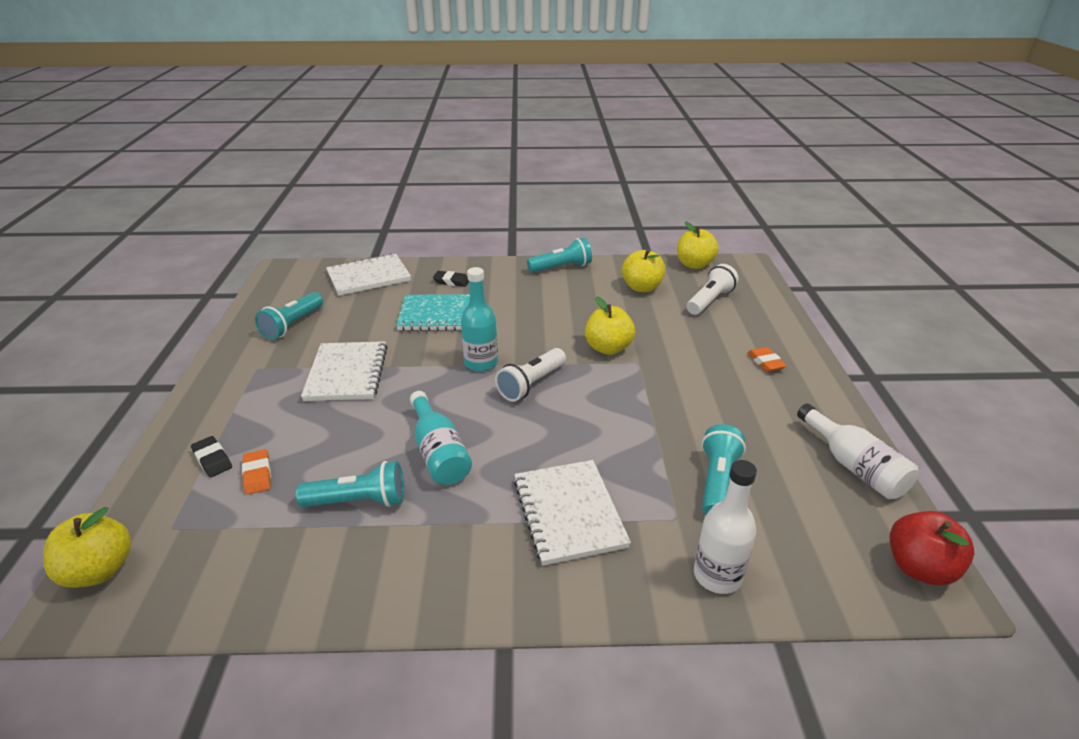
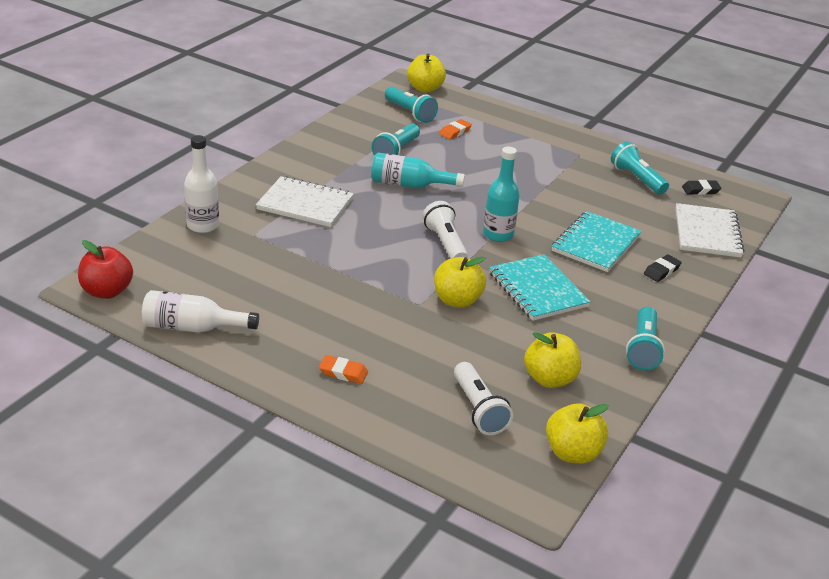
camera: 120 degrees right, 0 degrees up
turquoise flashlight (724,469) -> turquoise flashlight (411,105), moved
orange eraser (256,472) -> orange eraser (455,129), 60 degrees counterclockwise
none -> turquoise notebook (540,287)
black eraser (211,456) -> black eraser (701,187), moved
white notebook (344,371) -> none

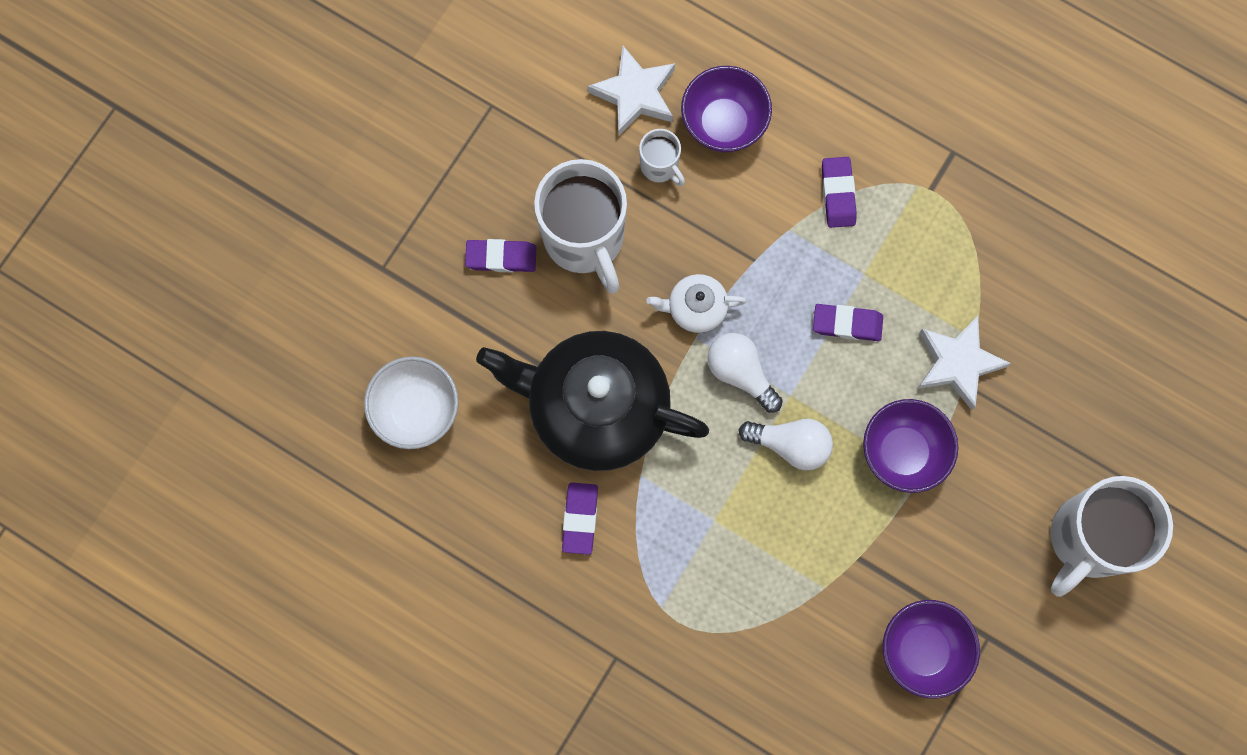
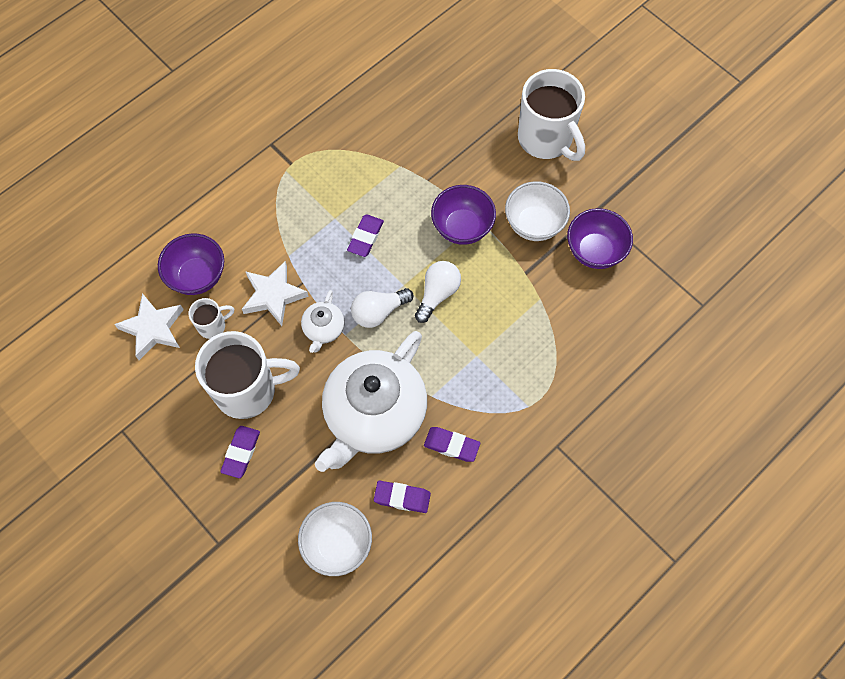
camera: 75 degrees left, 10 degrees down
white star (964,363) -> white star (275,293), moved
black teapot (592,401) -> white teapot (371,401)
purple eraser (839,192) -> purple eraser (402,497), moved
none -> white bowl (537,211)

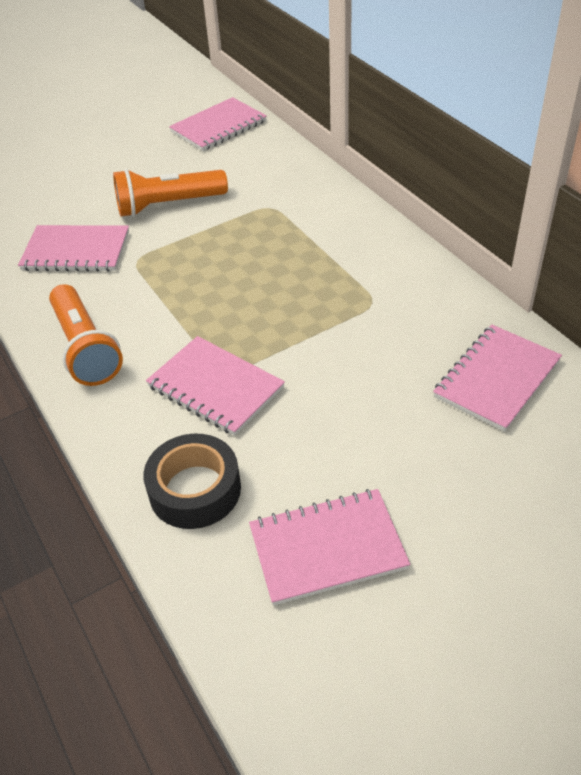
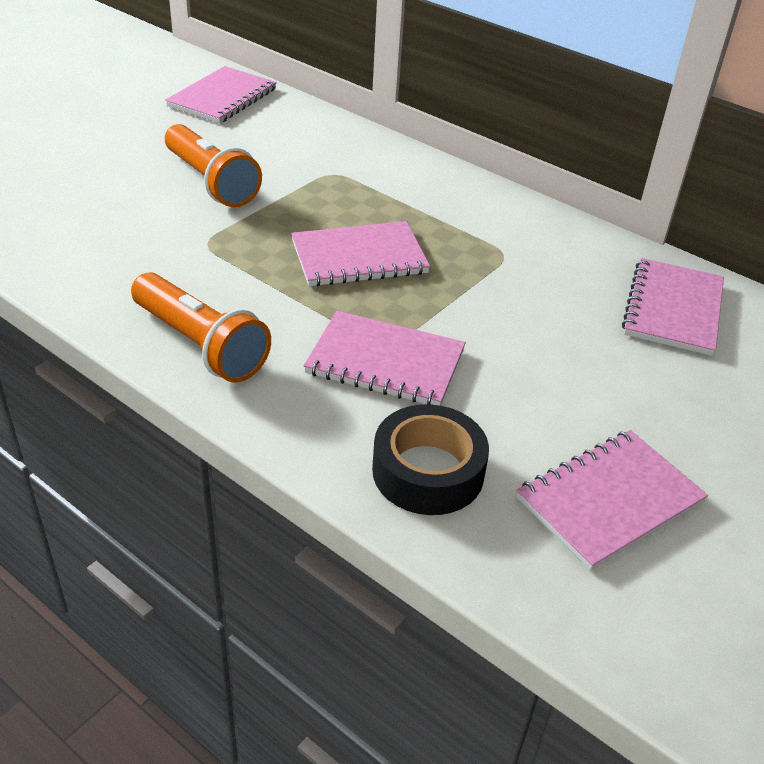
camera: 25 degrees left, 5 degrees down
orange flashlight (170,193) -> orange flashlight (213,165), 90 degrees counterclockwise
pink notebook (73,248) -> pink notebook (360,253), moved

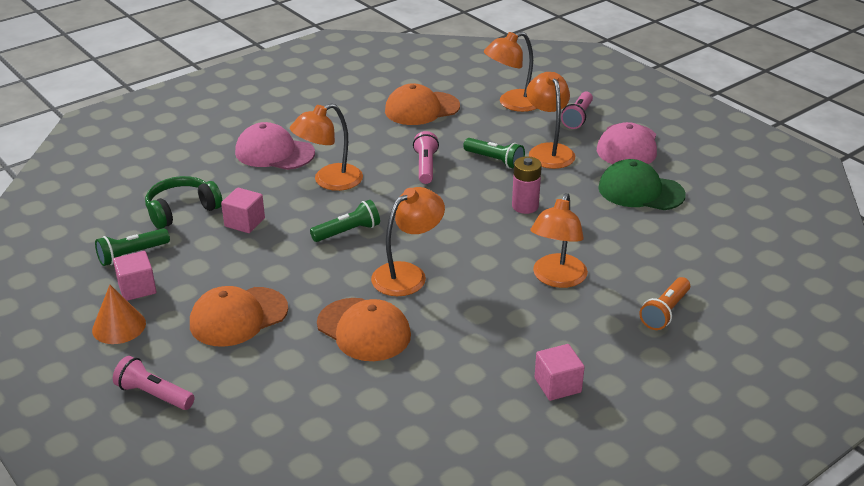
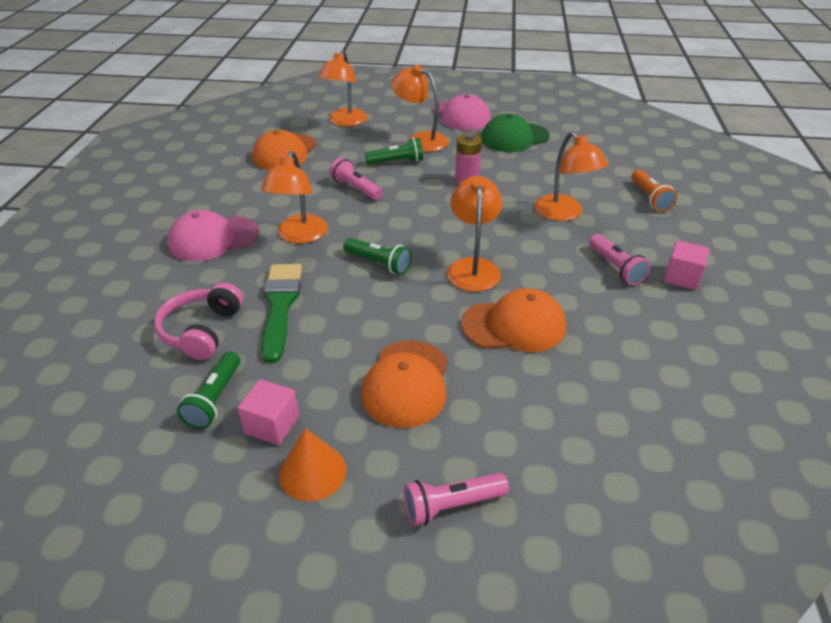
camera: 45 degrees left, 5 degrees up
green headphones (183,202) -> pink headphones (198,321)
pink cube (243,210) -> green brush (281,314)
green flashlight (345,221) -> green flashlight (377,256), 105 degrees clockwise
pink flashlight (577,110) -> pink flashlight (619,259), moved

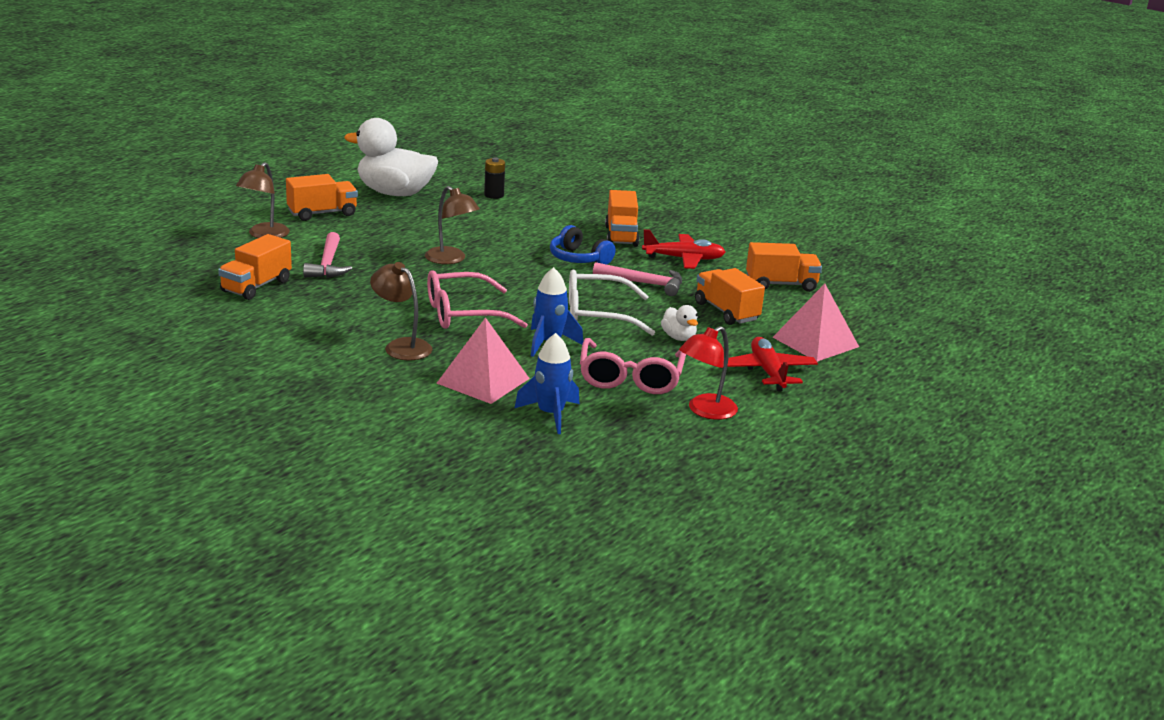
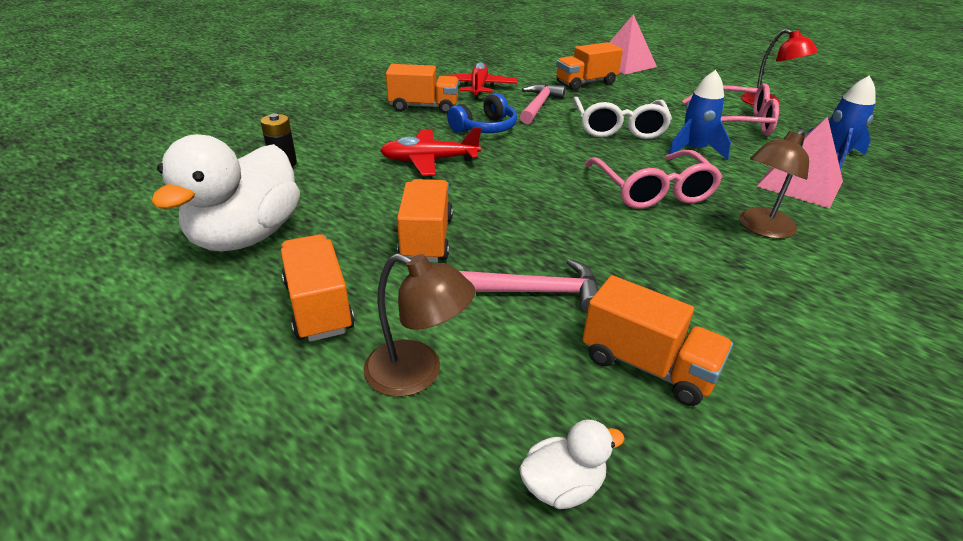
camera: 85 degrees left, 10 degrees up
red plane (772,364) -> red plane (430,151), moved
orange truck (784,267) -> orange truck (425,220), moved
white duck (679,323) -> white duck (572,464), moved
brown lamp (452,225) -> none

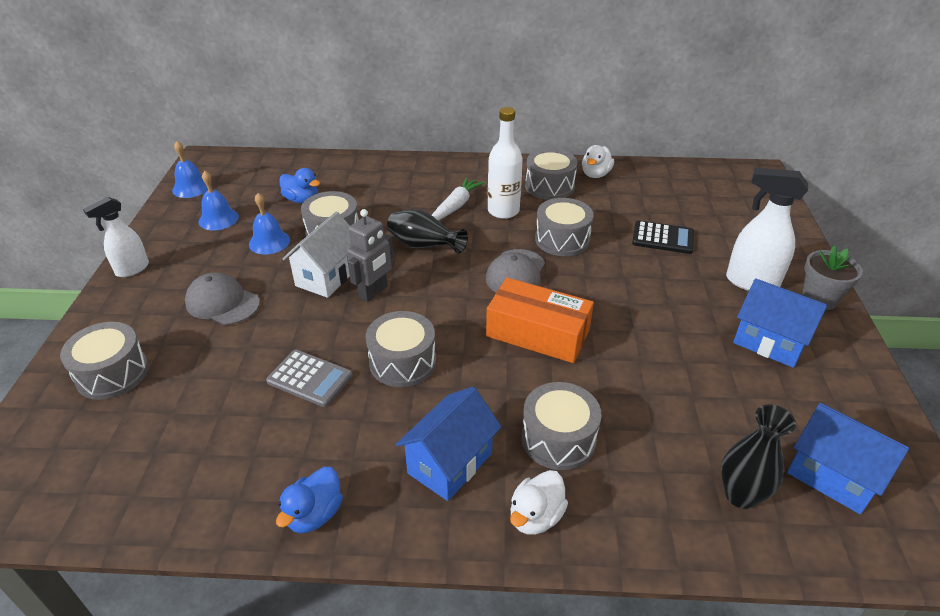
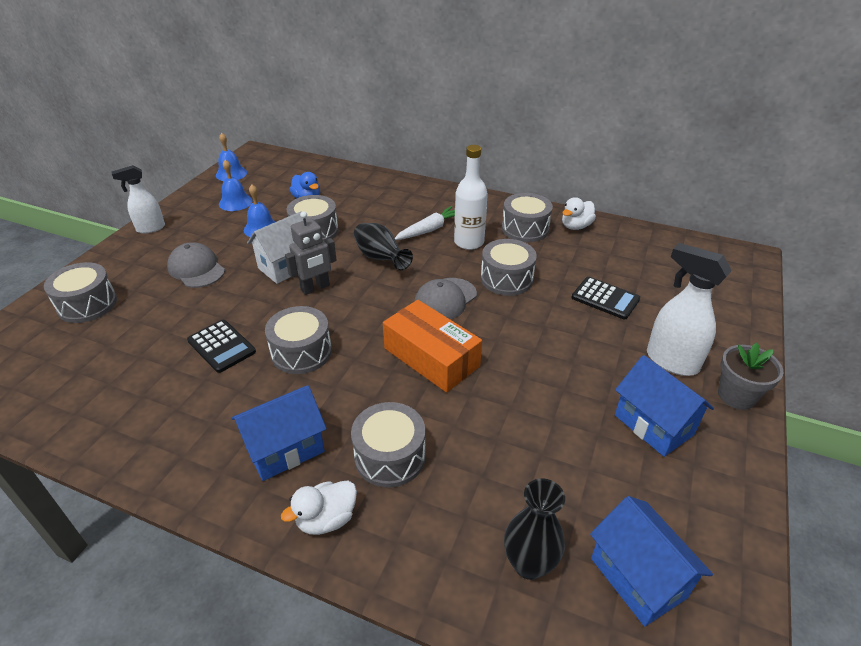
camera: 20 degrees right, 0 degrees up
grey calculator (309,378) -> black calculator (221,346)
blue duck (309,500) -> none

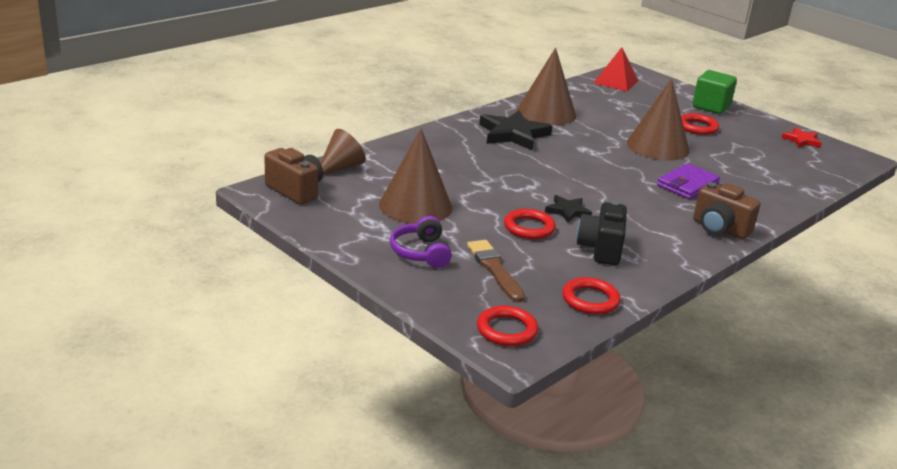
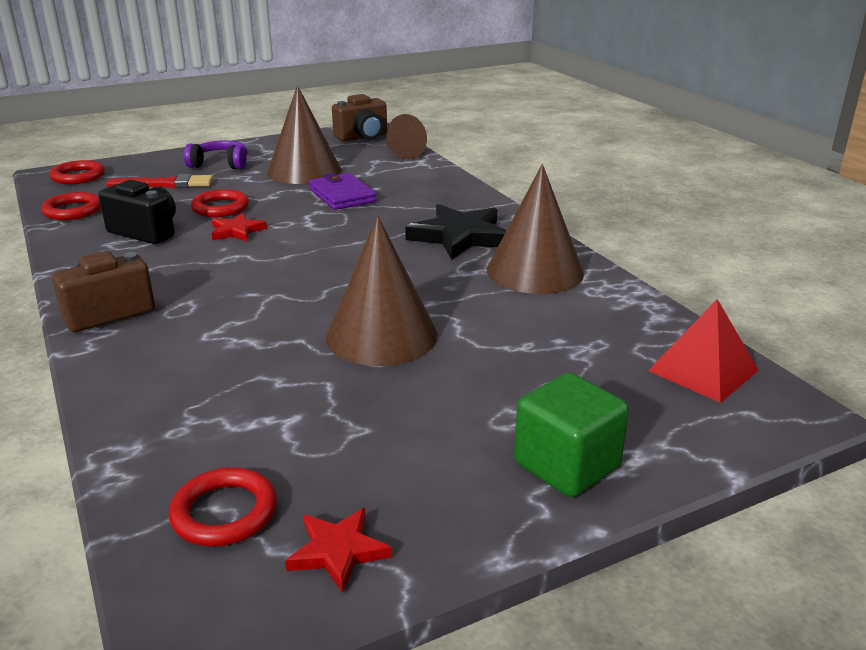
camera: 110 degrees right, 0 degrees up
brown brush (496,271) -> red brush (159,181)
red ring (700,124) -> red ring (223,507), moved
black star (568,209) -> red star (239,227)
purple wallet (688,181) -> purple wallet (343,191), moved

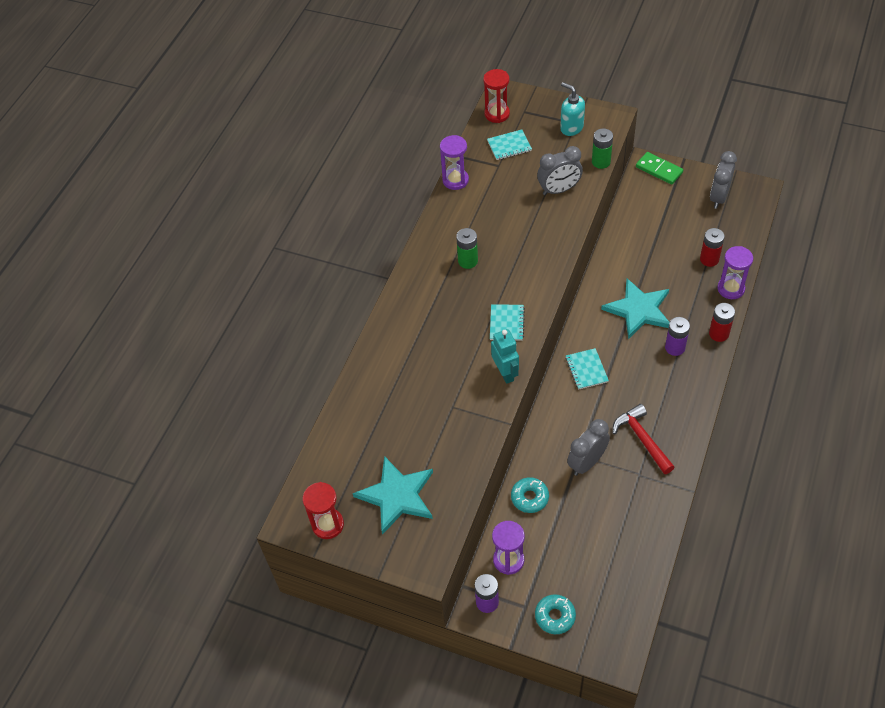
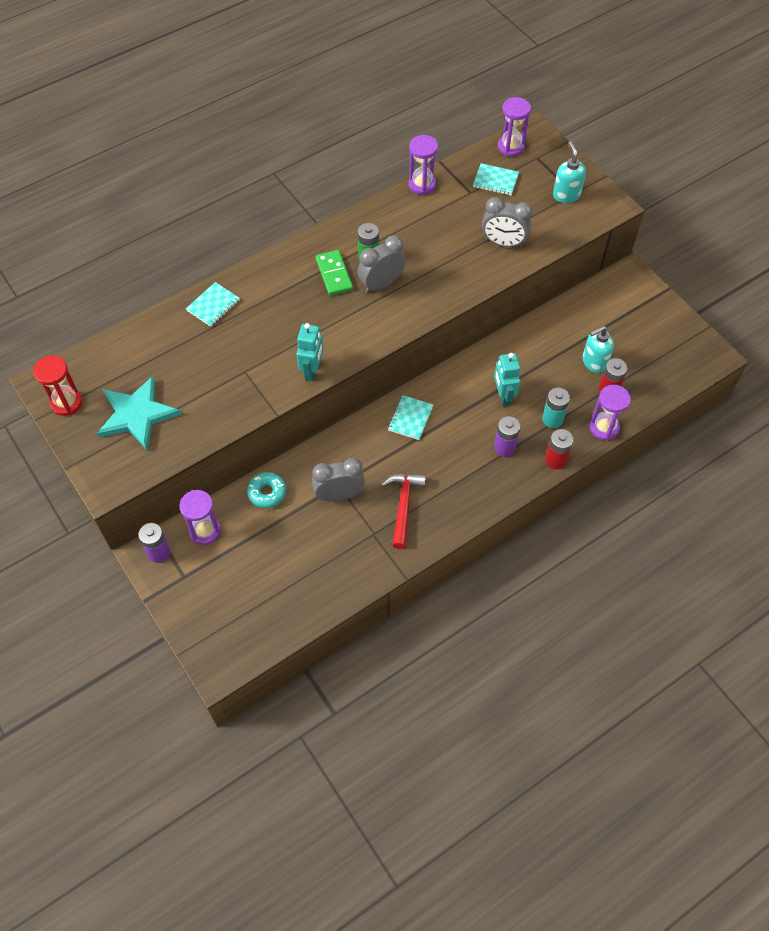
camera: 30 degrees right, 5 degrees up
turquoise notebook (507,322) -> turquoise notebook (213,304), moved
green domino (659,168) -> green domino (334,273), moved
grey clock (723,180) -> grey clock (382,264), moved
turquoise star (635,308) -> turquoise robot (507,379)
red hourglass (496,96) -> purple hourglass (514,127)
none -> turquoise battery (556,408)
none -> turquoise soap dispenser (598,349)
turquoise donut (555,614) -> none
green battery (602,148) -> none

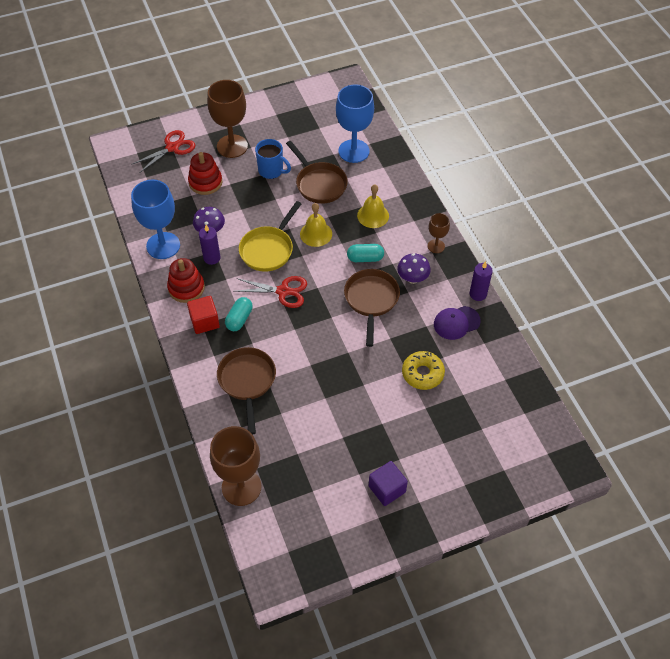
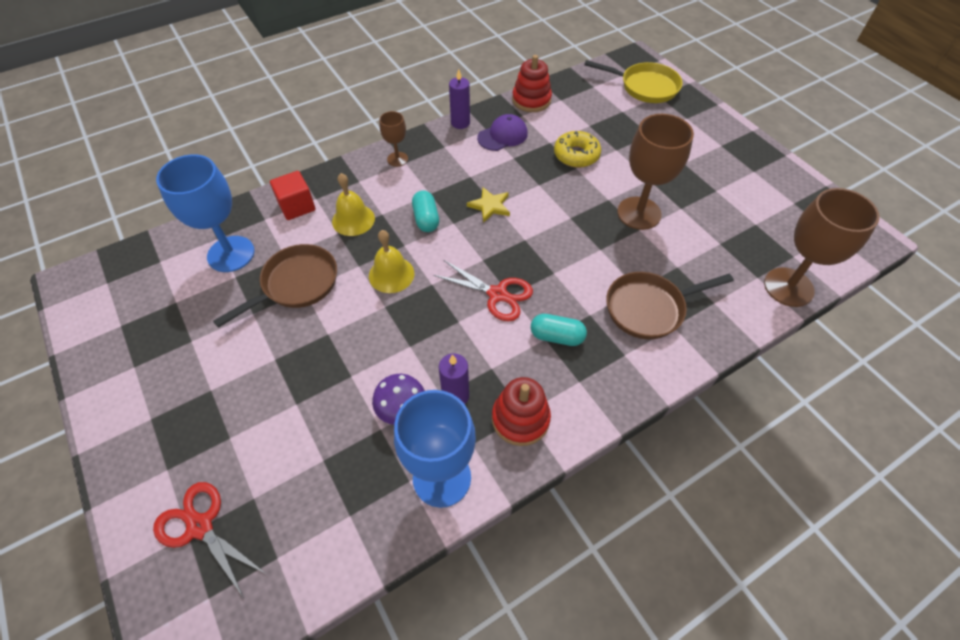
camera: 100 degrees left, 0 degrees up
red cube (203,315) -> red cube (293,195), moved
red scissors (270,292) -> red scissors (483,291), 120 degrees clockwise
brown pan (372,308) -> yellow star (488,205)
purple cap (457,323) -> purple cap (502,132), 90 degrees counterclockwise
red stacking toy (205,173) -> red stacking toy (532,83), moved
yellow pan (270,236) -> yellow pan (633,81), moved
brown goblet (227,119) -> brown goblet (655,172), moved
blue mug (273,159) -> none
purple cube (388,483) -> none
purple mushroom (414,268) -> none

